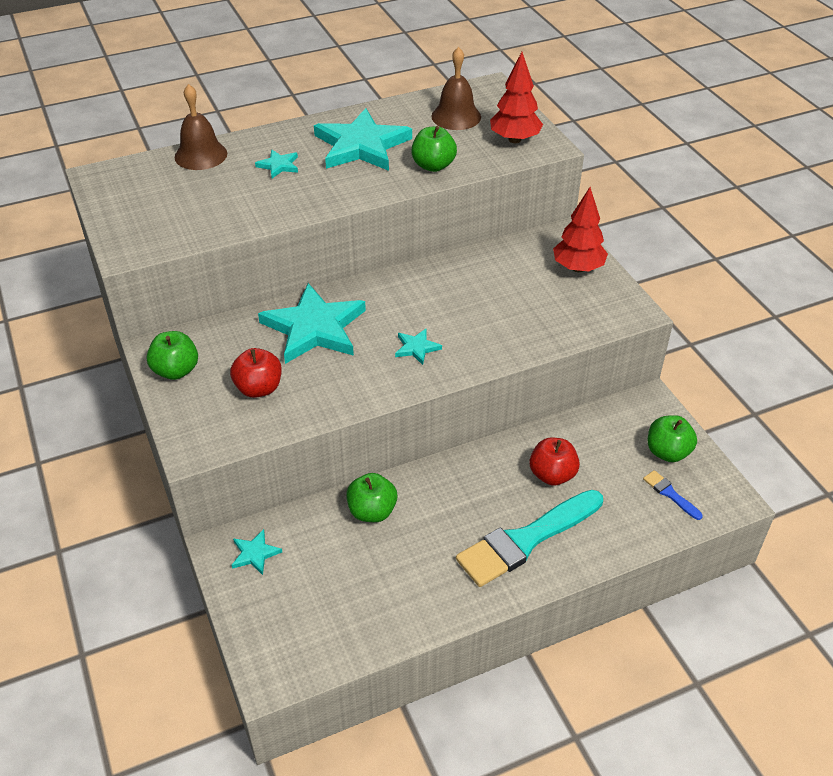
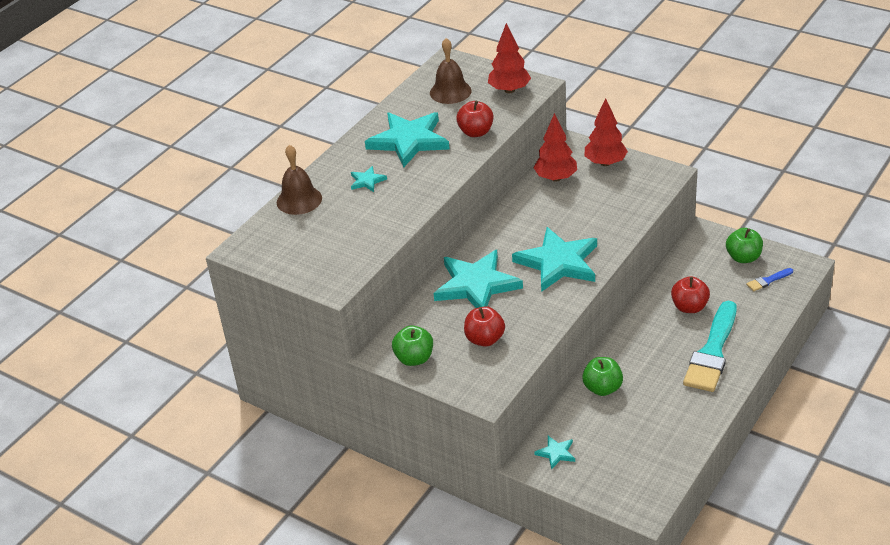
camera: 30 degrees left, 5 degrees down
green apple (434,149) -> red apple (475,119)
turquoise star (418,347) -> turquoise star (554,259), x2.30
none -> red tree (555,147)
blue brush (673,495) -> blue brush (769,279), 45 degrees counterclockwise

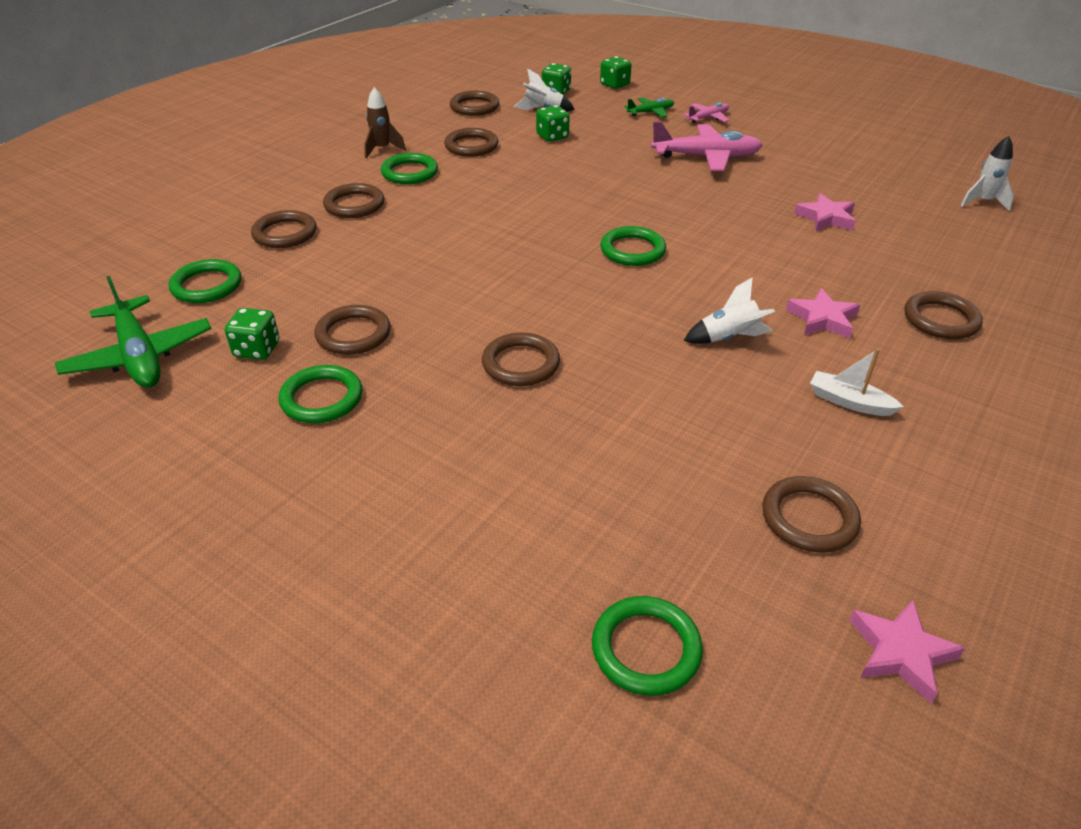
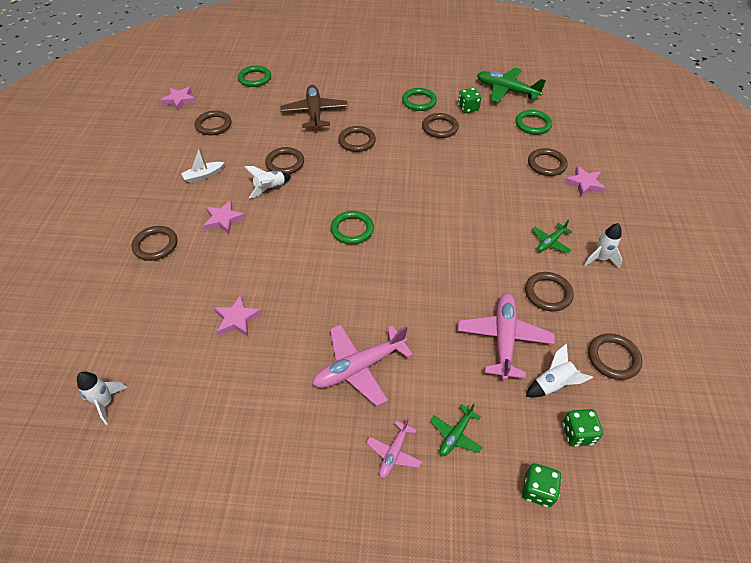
camera: 150 degrees right, 10 degrees up
white boat (857,382) -> white boat (203,165), 150 degrees clockwise
brown ring (354,200) -> brown ring (284,160), moved
none -> brown plane (314,107)
green dice (553,123) -> pink plane (506,337)
green ring (409,168) -> green plane (552,236)
none -> pink star (585,181)
brown rocket (385,122) -> white rocket (603,246)

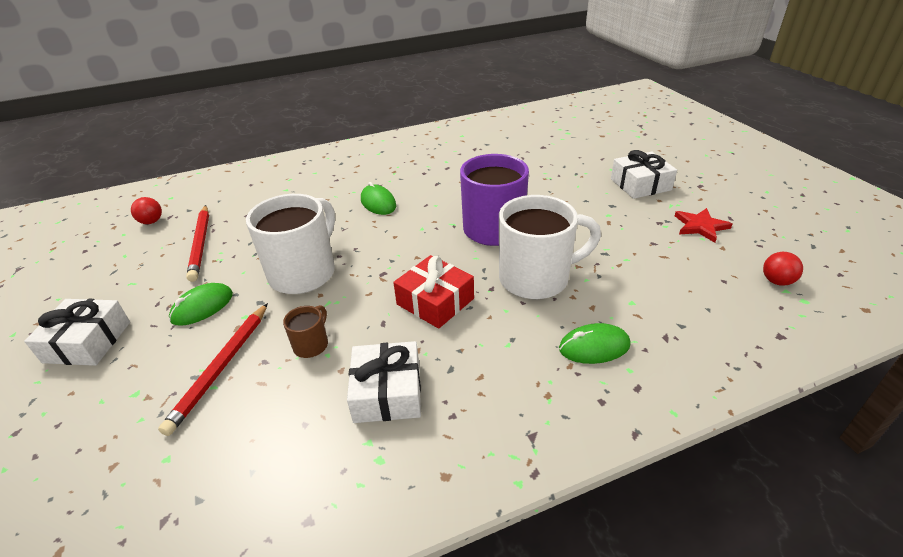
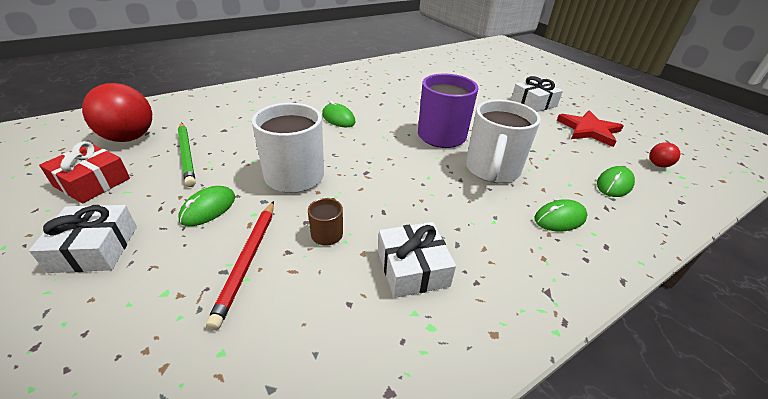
camera: 15 degrees left, 0 degrees up
red gift (433,292) -> red gift (84,172), moved
red ball (146,210) -> red ball (117,112), x2.20
red pencil (197,243) -> green pencil (187,154)
white mug (550,247) -> white mug (503,141), 135 degrees clockwise
red star (703,225) -> red star (590,128), x1.54
none -> green mouse (616,181)

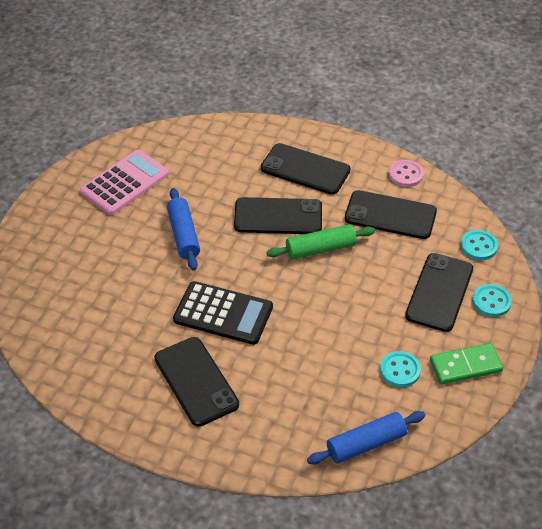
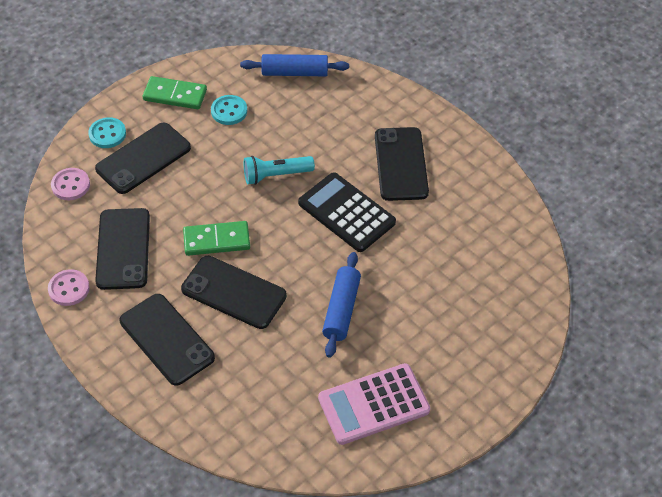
camera: 155 degrees left, 5 degrees up
turquoise button (479,245) -> pink button (70,184)
black phone (391,214) -> black phone (122,249), 45 degrees clockwise
green rolling pin (320,242) -> green domino (216,238)
none -> turquoise flashlight (279,170)

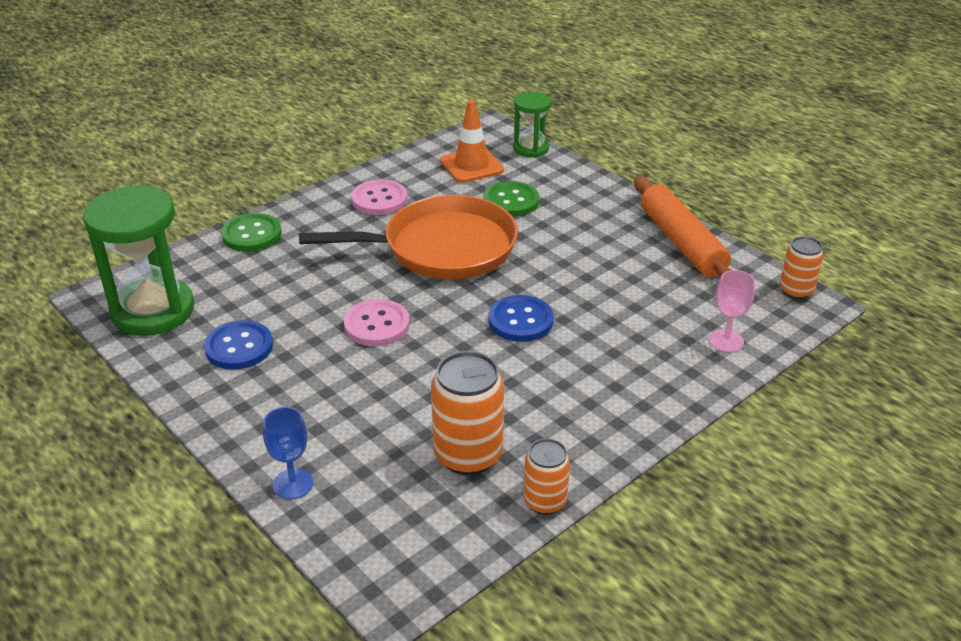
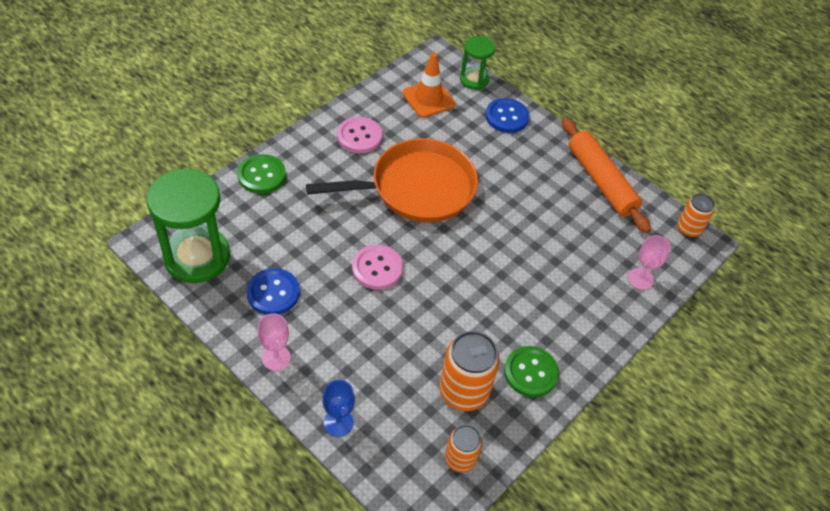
camera: 10 degrees left, 15 degrees up
none -> pink goblet (274,342)
orange can (547,477) -> orange can (463,449), moved
blue button (521,318) -> blue button (507,115), moved
green button (511,199) -> green button (531,371), moved

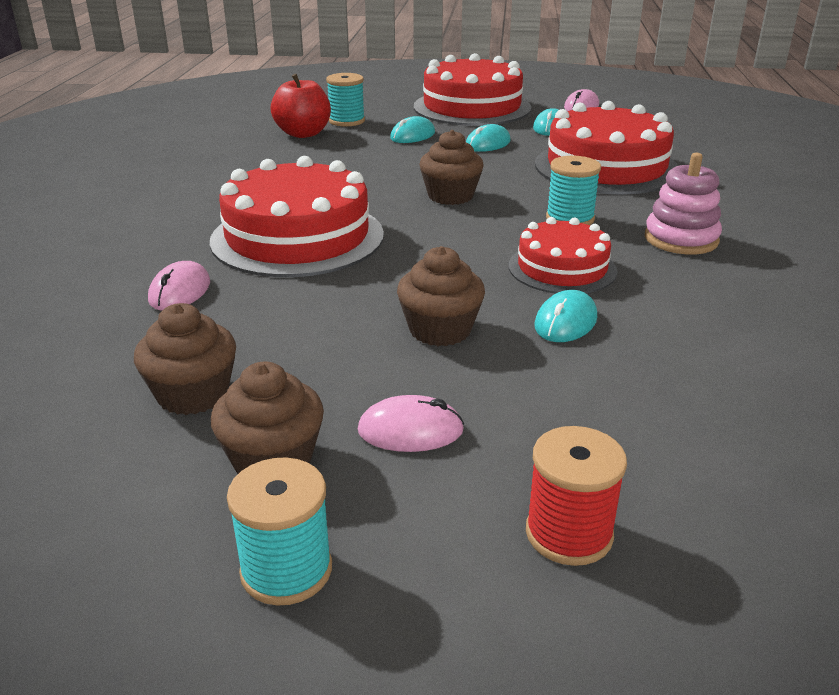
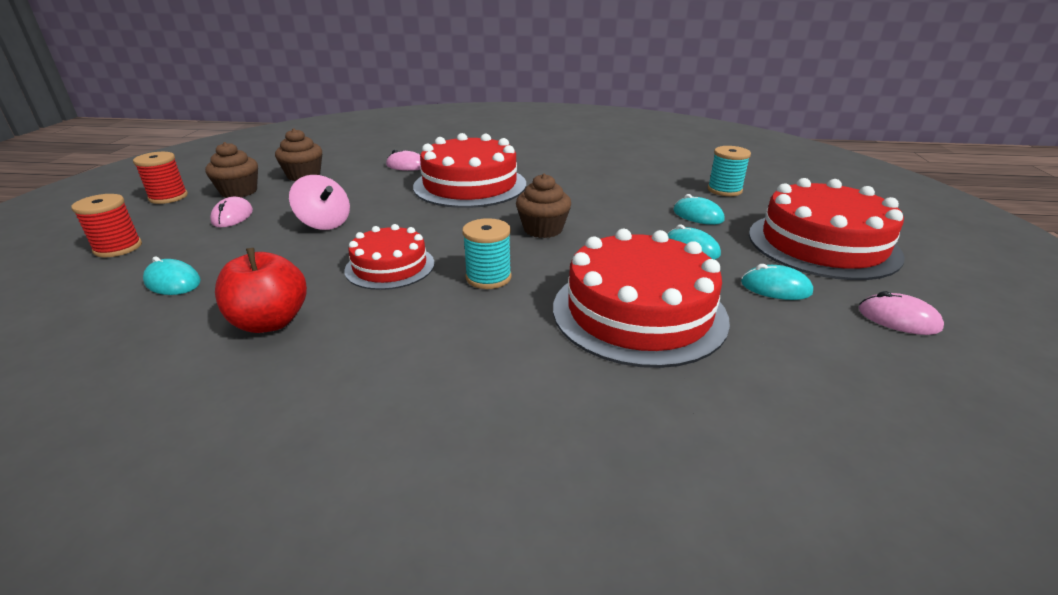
camera: 90 degrees right, 0 degrees up
turquoise spool (279,532) -> red spool (160,178)
turquoise mouse (565,316) -> turquoise mouse (172,276), moved
red apple (300,106) -> red apple (261,290), moved
brown cupcake (441,296) -> pink spinning top (319,202)
pink stacking toy (683,203) -> none

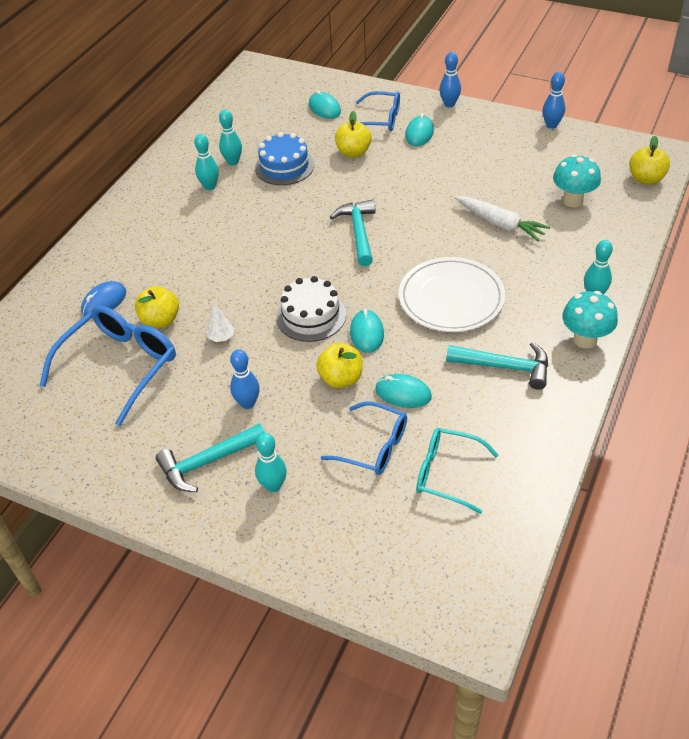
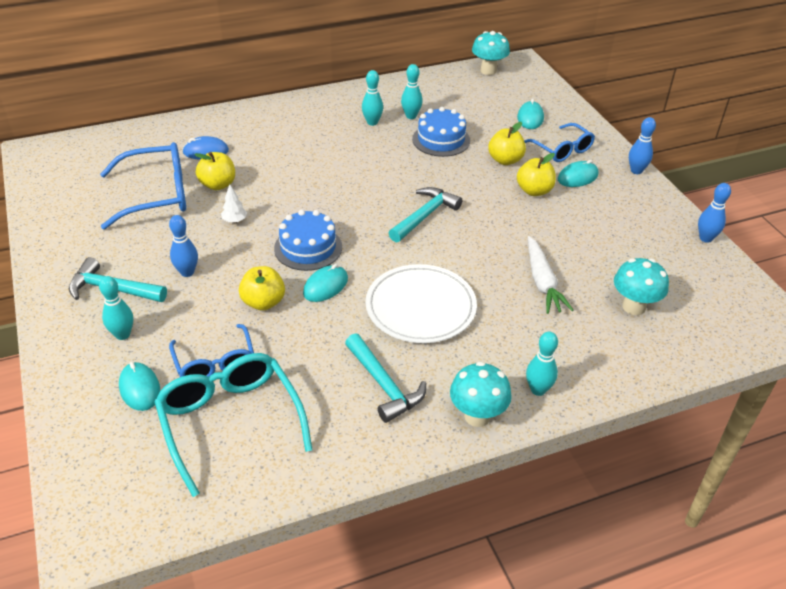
camera: 40 degrees right, 5 degrees down
turquoise mouse (403,391) -> turquoise mouse (139,386), moved
turquoise glasses (457,471) -> turquoise glasses (233,425), x1.58
white cake (311,309) -> blue cake (308,240)
none -> turquoise mushroom (491,53)
yellow apple (649,160) -> yellow apple (536,174), moved

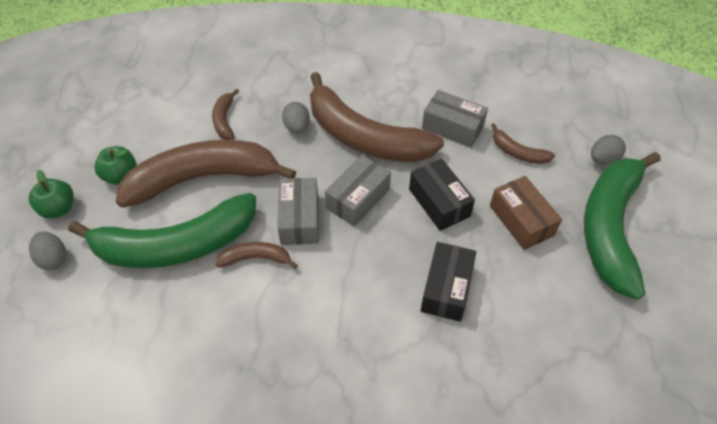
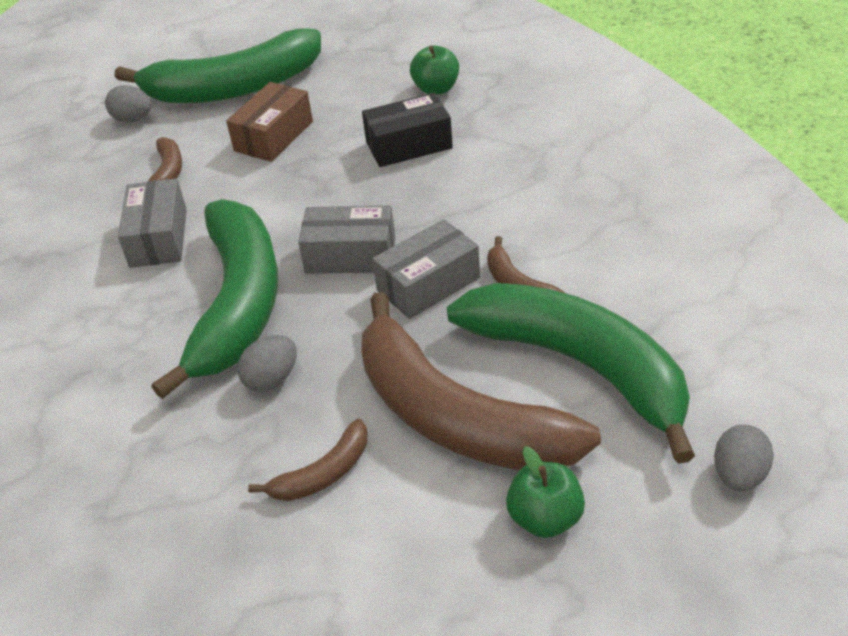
camera: 120 degrees left, 10 degrees down
brown banana (377,117) -> green banana (214,299)
green apple (51,194) -> green apple (434,70), moved
black box (442,195) -> none

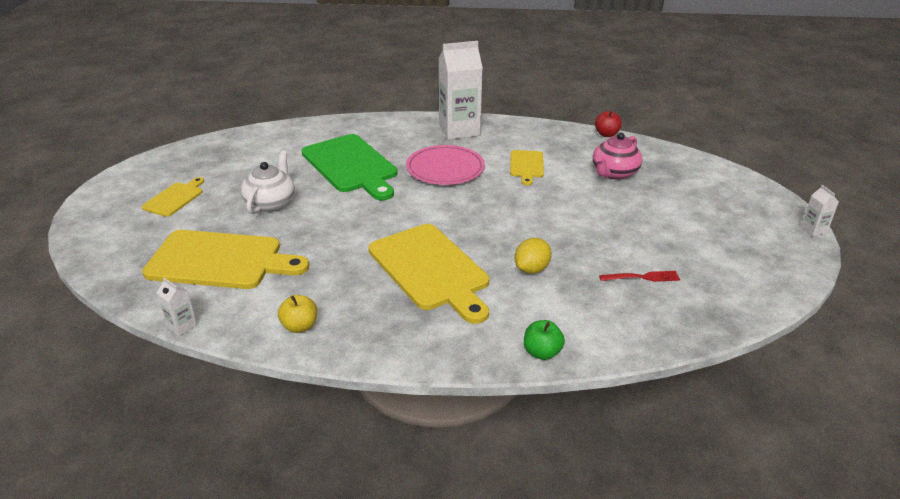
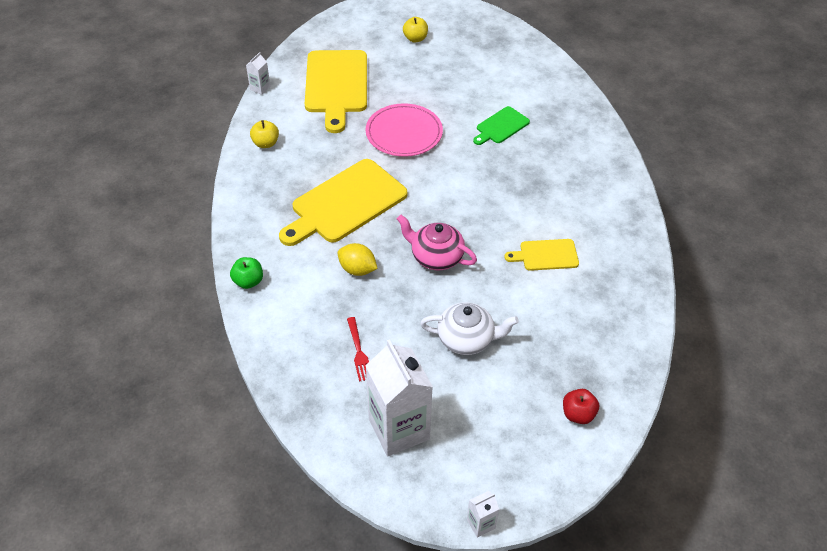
camera: 80 degrees right, 15 degrees up
white carton (461,90) -> white carton (399,398), moved
pink plate (445,165) -> pink plate (404,130), moved
pink teapot (617,156) -> pink teapot (437,242), moved
yellow cutting board (173,197) -> yellow apple (415,29)
white teapot (268,182) -> white teapot (469,328), moved
green cutting board (350,167) -> green cutting board (501,125), x0.51
red apple (608,123) -> red apple (581,406), moved

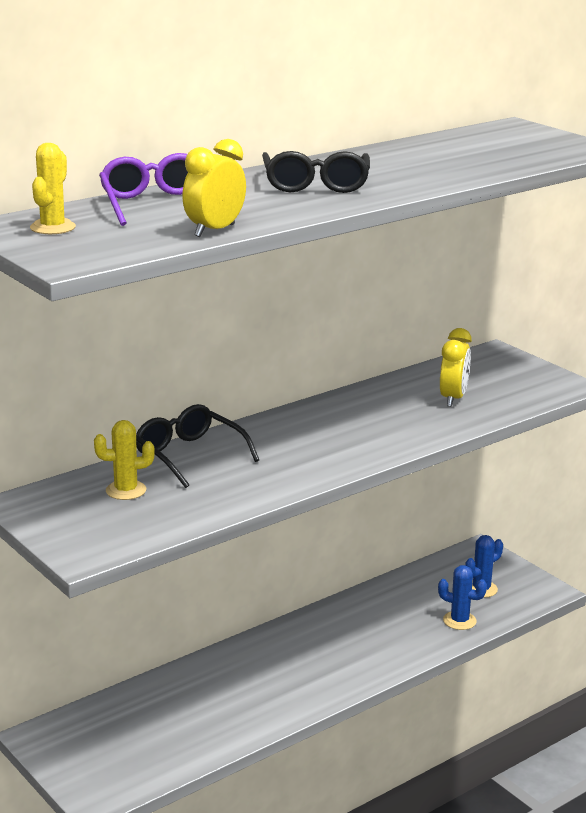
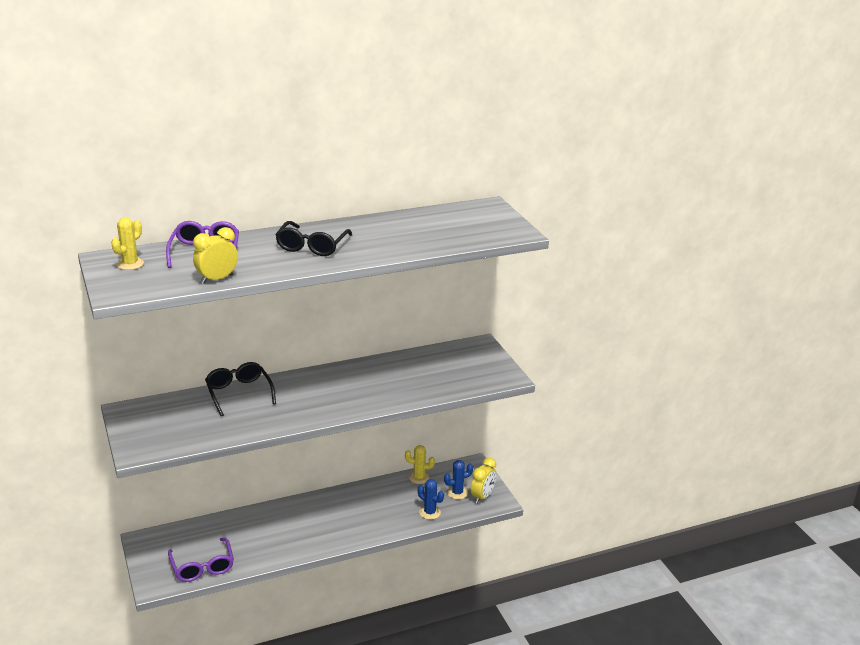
camera: 15 degrees right, 5 degrees up
none -> purple glasses (201,559)
yellow cactus (124,460) -> yellow cactus (420,464), moved
yellow clock (456,367) -> yellow clock (483,481), moved

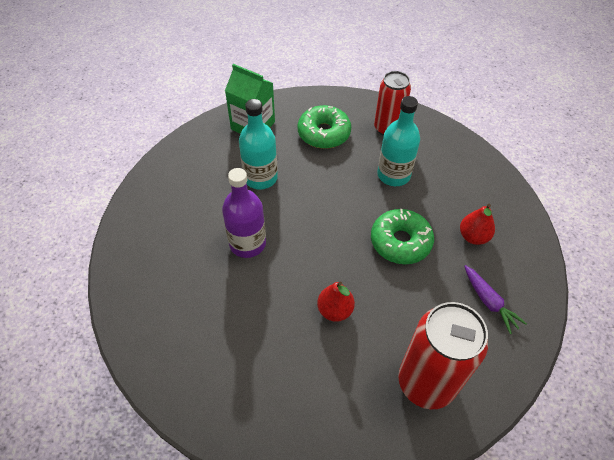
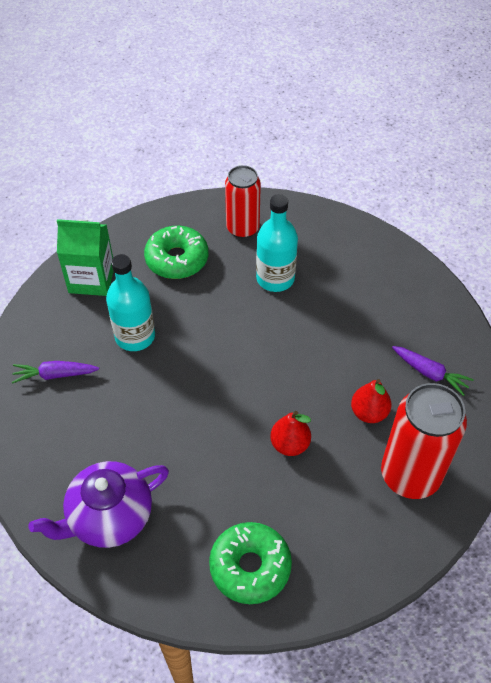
camera: 25 degrees left, 0 degrees up
none -> purple carrot (55,372)
none -> purple teapot (98,504)
green donut (402,236) -> green donut (250,563), moved
red pear (477,224) -> red pear (371,401), moved
purple bottle (244,213) -> none

